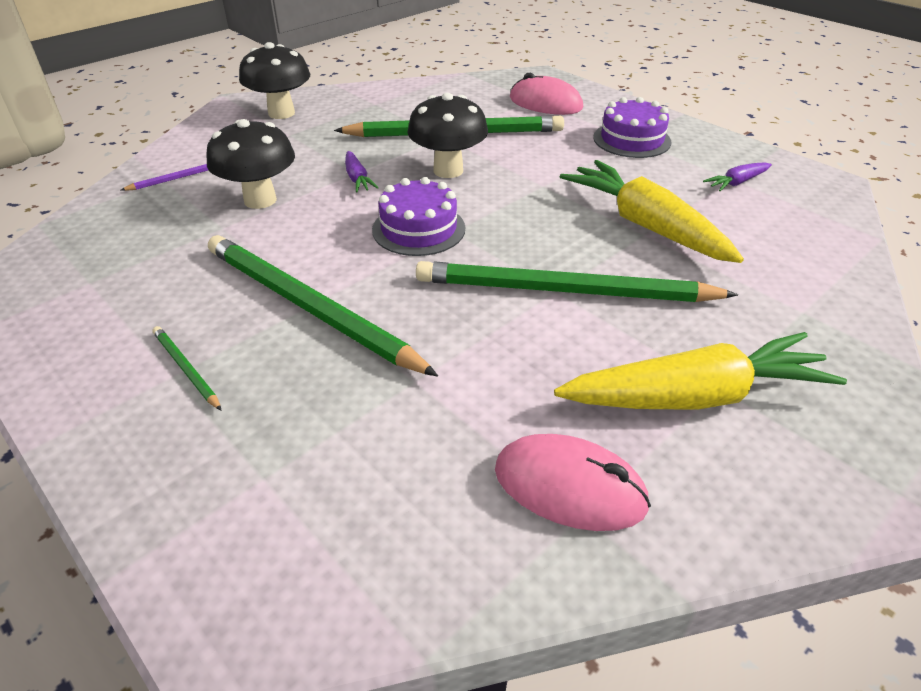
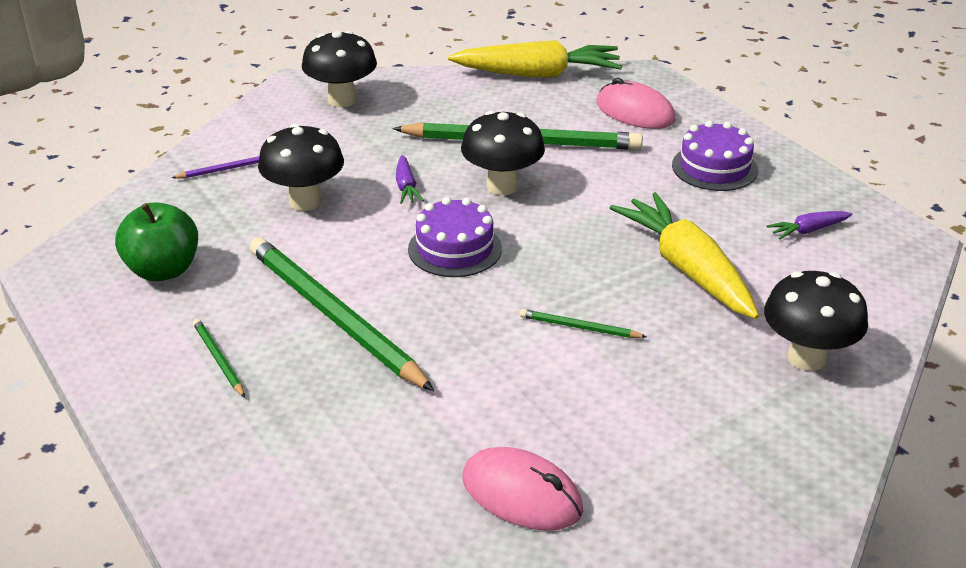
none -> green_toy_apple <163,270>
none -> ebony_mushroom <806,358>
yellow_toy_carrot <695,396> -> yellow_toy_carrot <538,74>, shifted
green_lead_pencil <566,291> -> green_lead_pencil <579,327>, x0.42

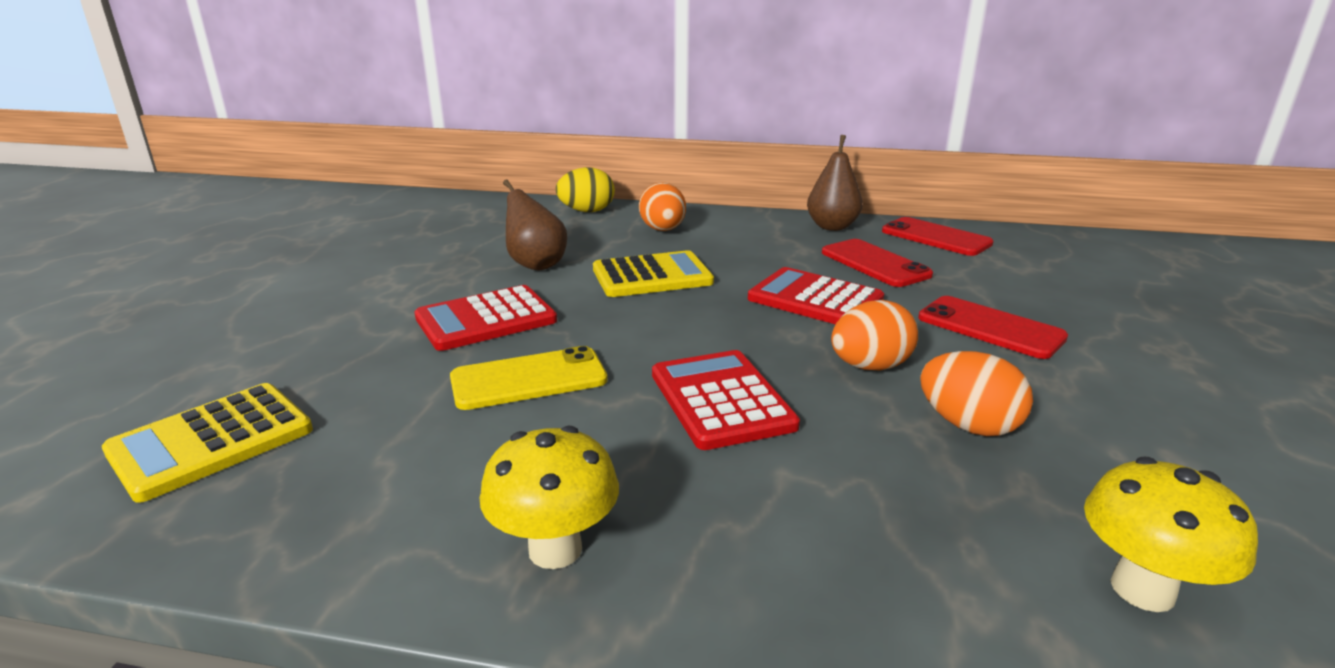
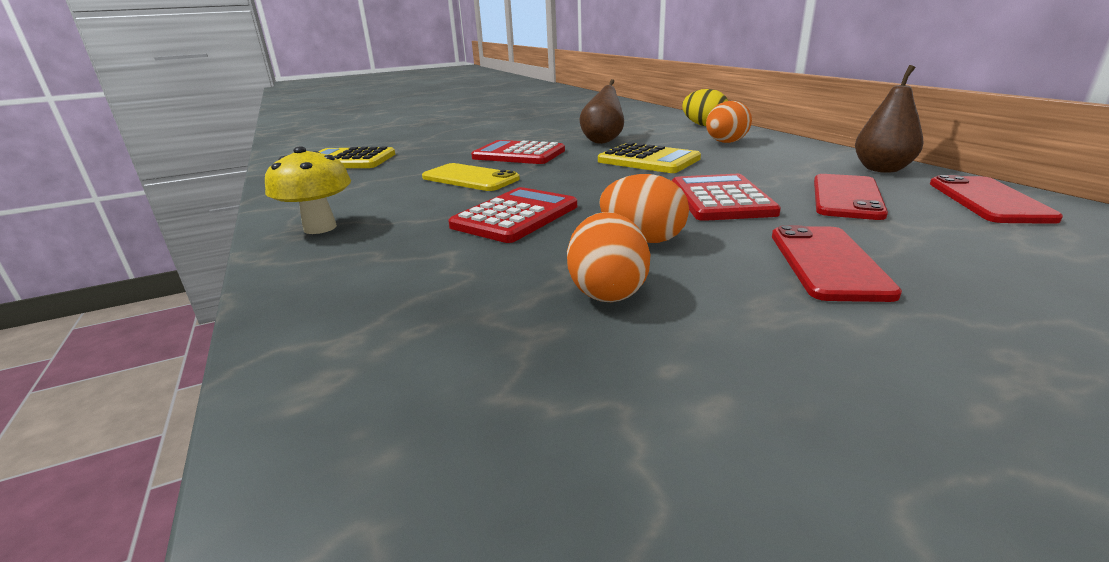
yellow_mushroom <1142,589> -> none

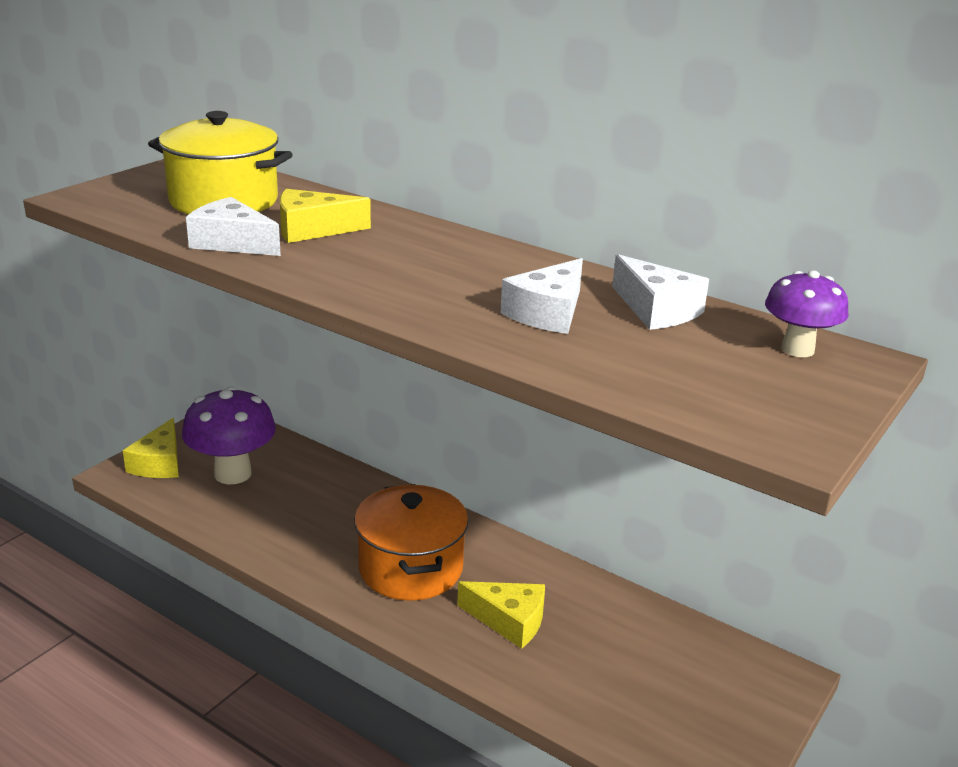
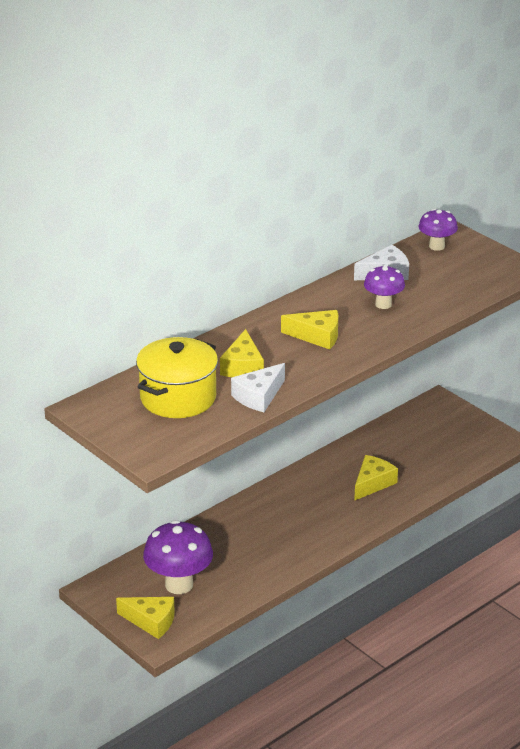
orange_cooking_pot <410,568> -> none
none -> yellow_piece_of_cheese <317,336>
snow-white_piece_of_cheese <548,313> -> purple_mushroom <383,304>

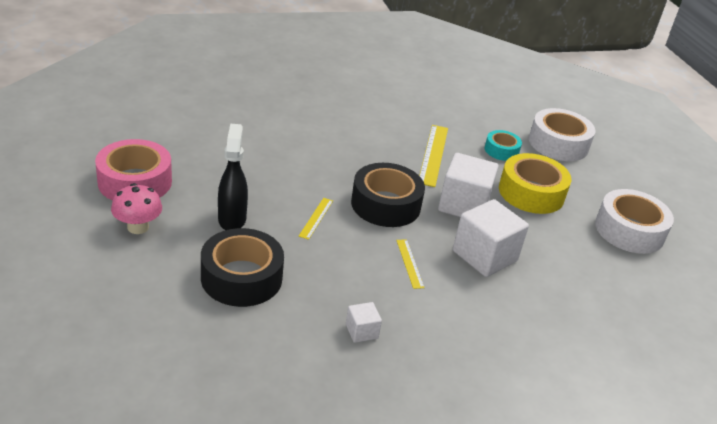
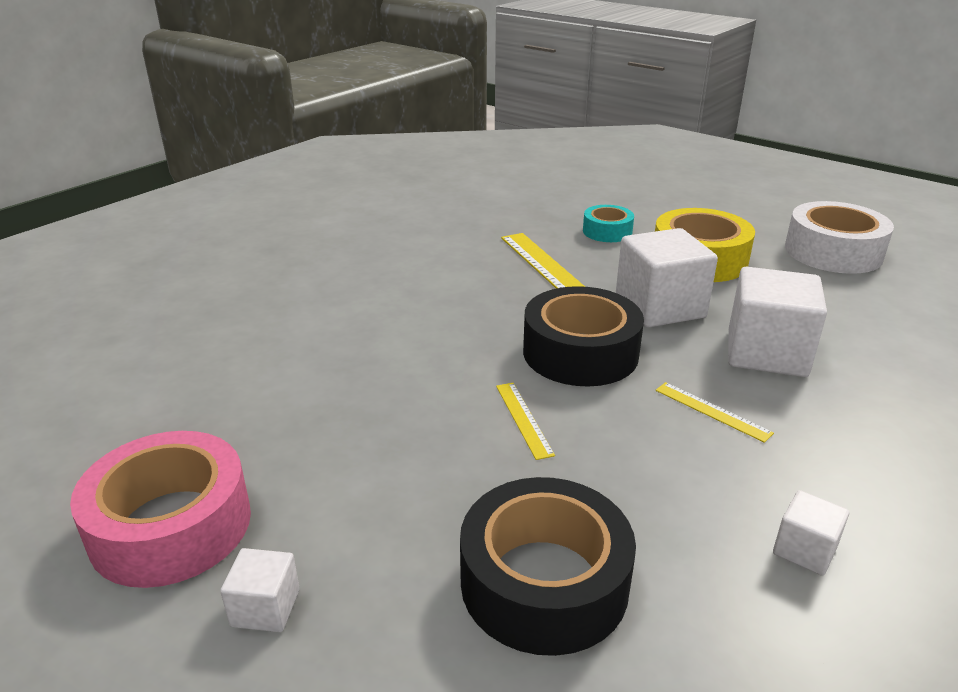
ebony_spray_bottle <232,219> -> none
snow-white_sticky_tape <558,144> -> none
pink_mushroom <138,227> -> snow-white_block <265,608>

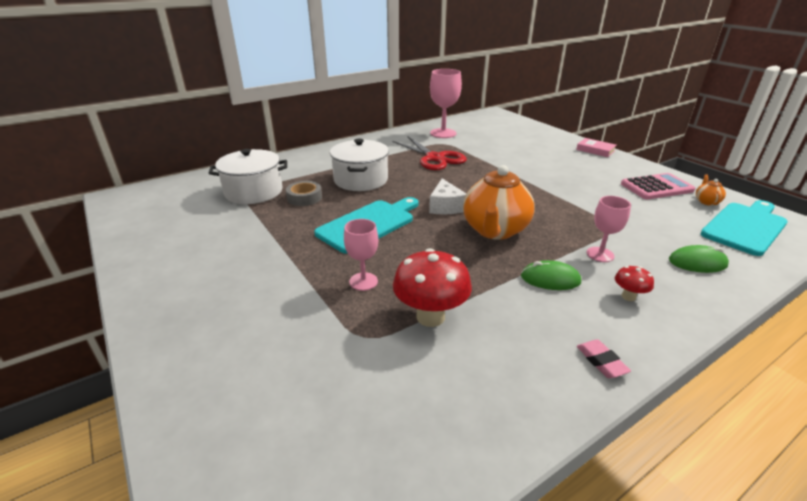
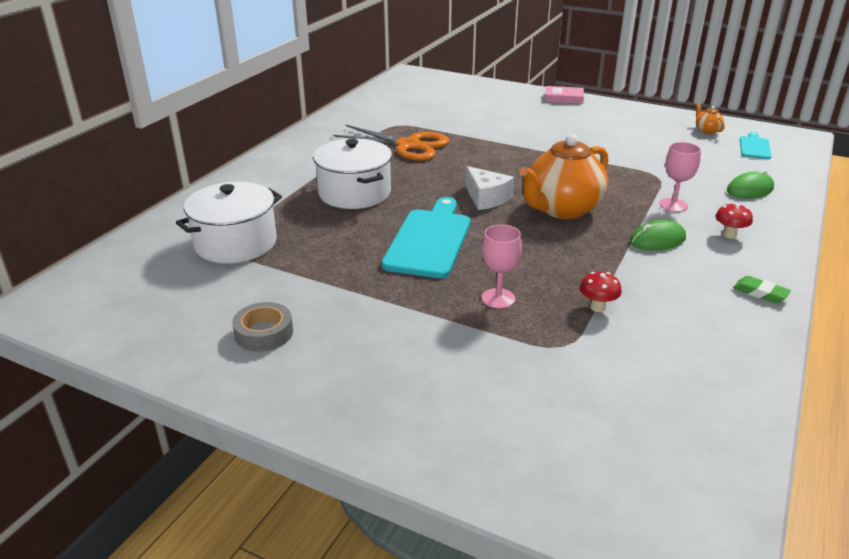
pink_goblet <443,133> -> none
pink_pocket_calculator <656,187> -> none
grey_sticky_tape <304,197> -> grey_sticky_tape <264,333>, shifted
scarlet_scissors <435,158> -> orange_scissors <408,145>
pink_eraser <601,361> -> green_eraser <760,293>
orange_teapot <495,230> -> orange_teapot <562,209>, 60 degrees clockwise
scarlet_mushroom <430,317> -> scarlet_mushroom <597,307>, x0.50
teal_bread_board <745,227> -> teal_bread_board <754,147>, x0.52

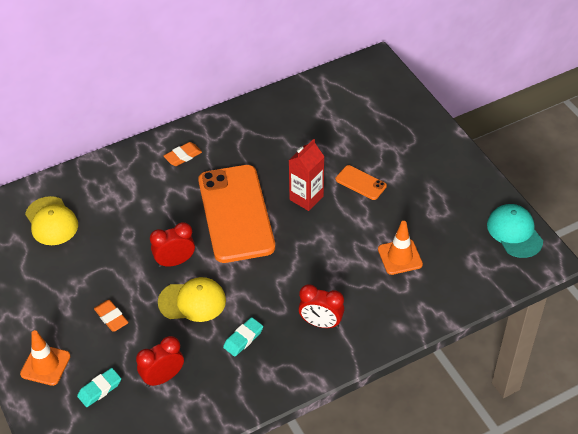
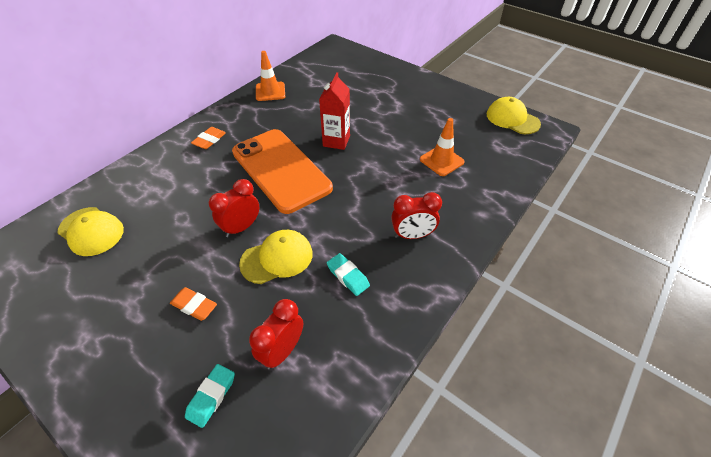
orange_smartphone <360,183> -> none
orange_traffic_cone <45,365> -> orange_traffic_cone <270,91>, shifted
teal_baseball_cap <514,232> -> yellow_baseball_cap <512,119>
teal_eraser <243,339> -> teal_eraser <348,276>, 60 degrees counterclockwise

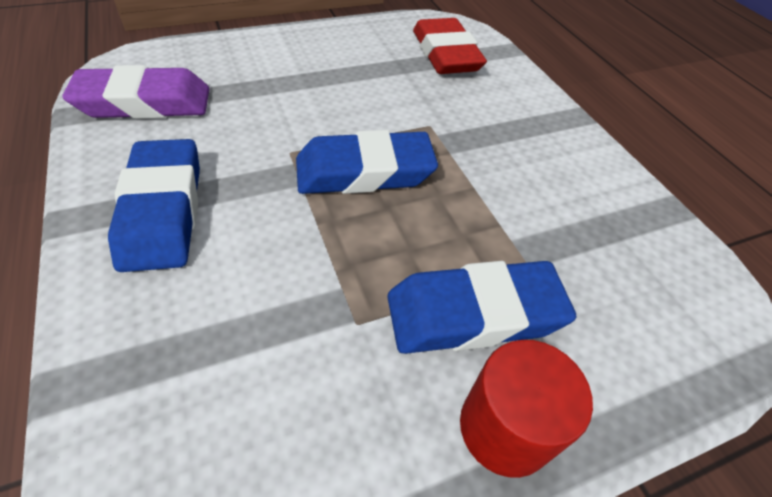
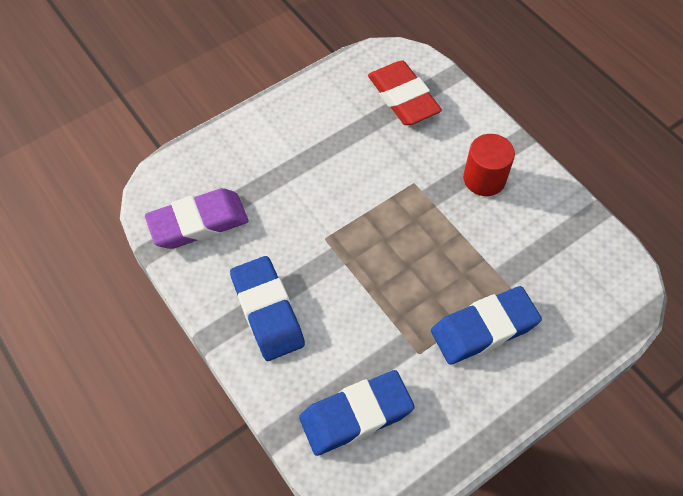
royal_blue_eraser <364,172> -> royal_blue_eraser <356,415>, shifted
scarlet_cylinder <505,428> -> scarlet_cylinder <484,179>, shifted

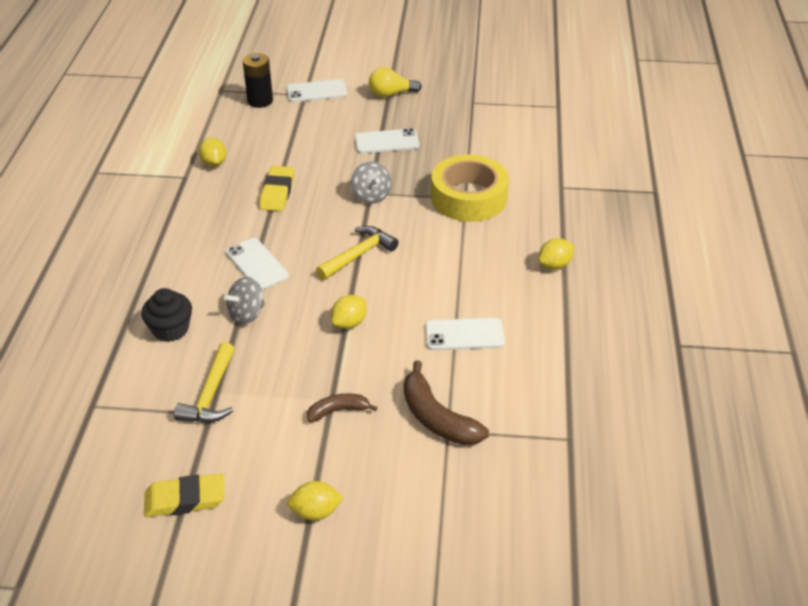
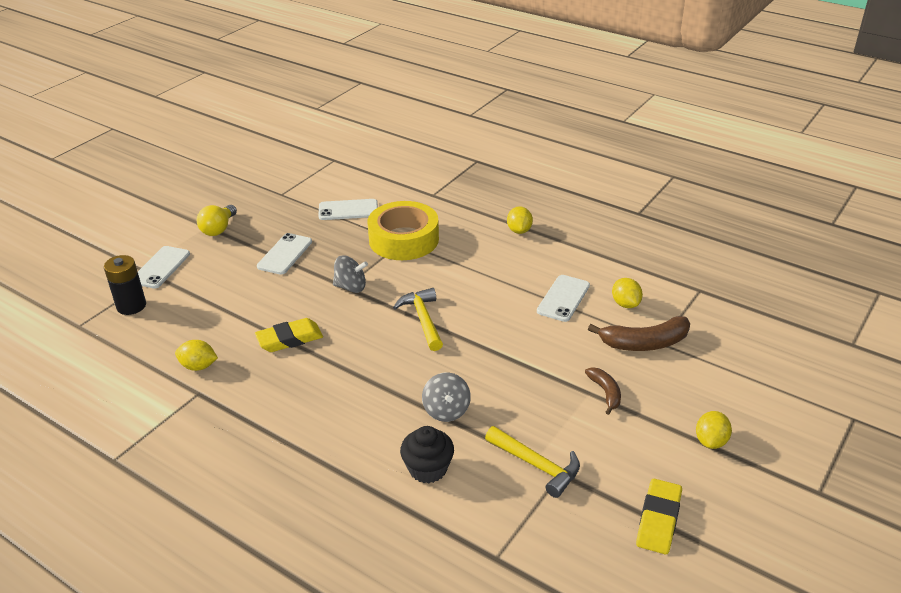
snow-white_smartphone <257,264> -> snow-white_smartphone <348,210>, shifted
yellow_lemon <349,323> -> yellow_lemon <625,304>, shifted
yellow_eraser <277,192> -> yellow_eraser <289,339>, 60 degrees counterclockwise
brown_banana <338,411> -> brown_banana <605,393>, 150 degrees clockwise

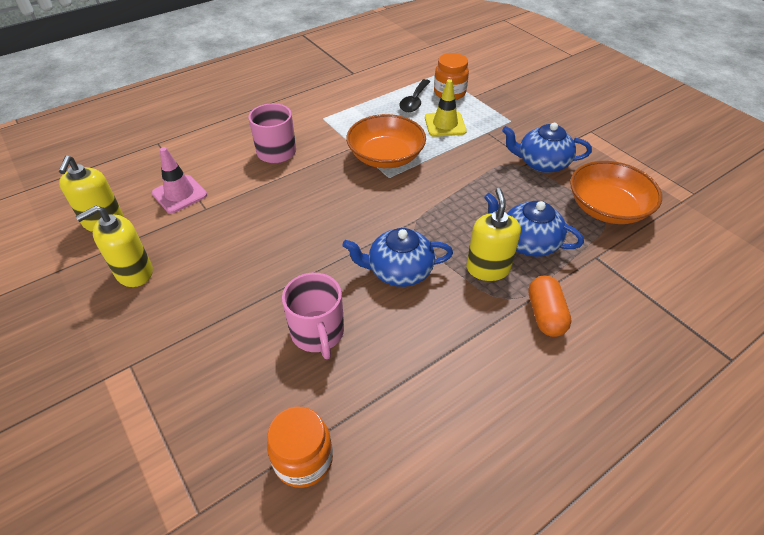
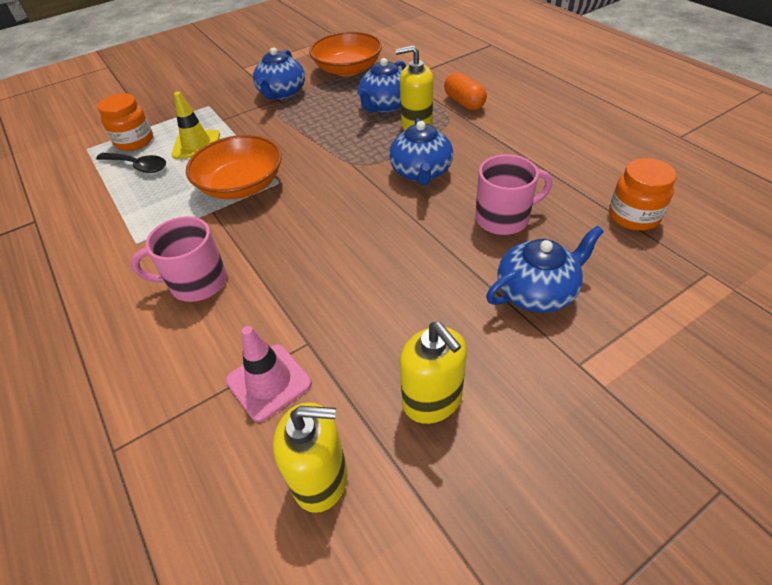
none -> royal_blue_teapot <537,292>
orange_pill <545,315> -> orange_pill <464,102>, 60 degrees clockwise

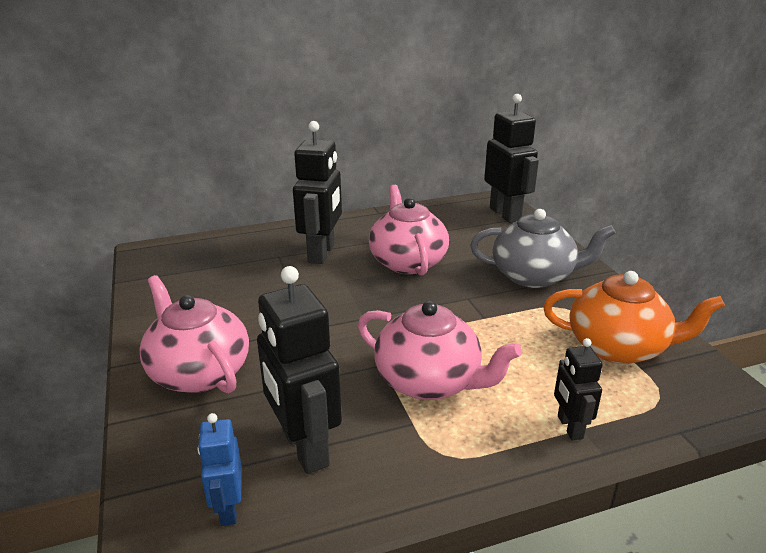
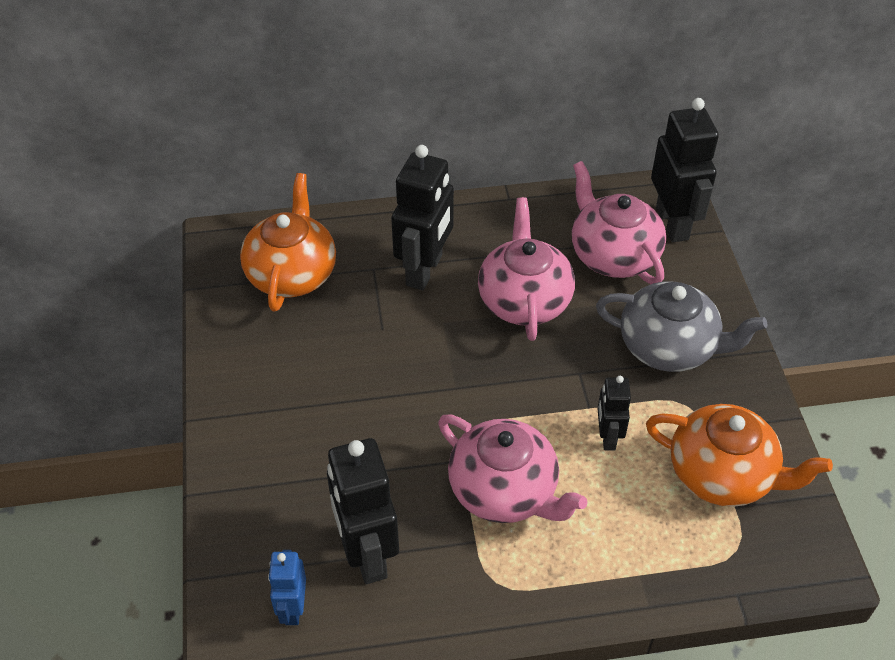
none -> orange_teapot <292,274>
pink_teapot <199,372> -> pink_teapot <613,255>, shifted
ebony_robot <569,427> -> ebony_robot <607,437>, shifted

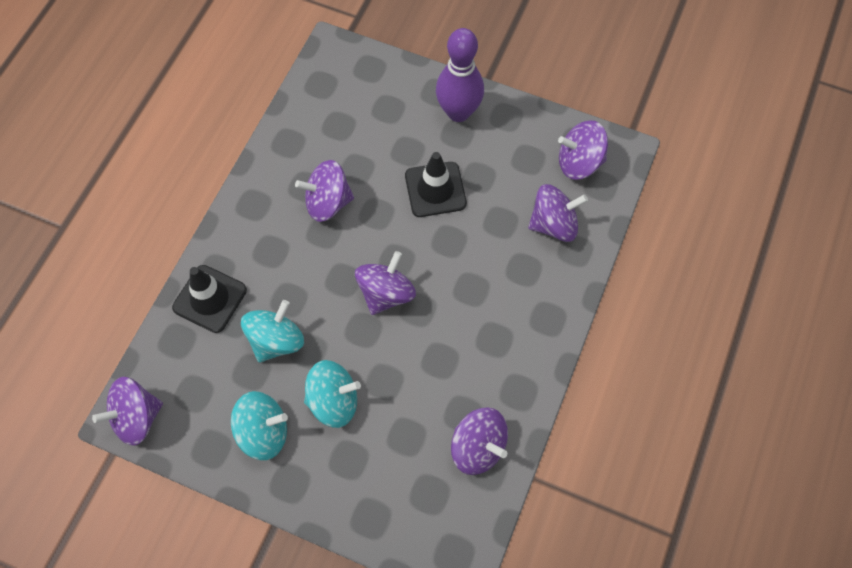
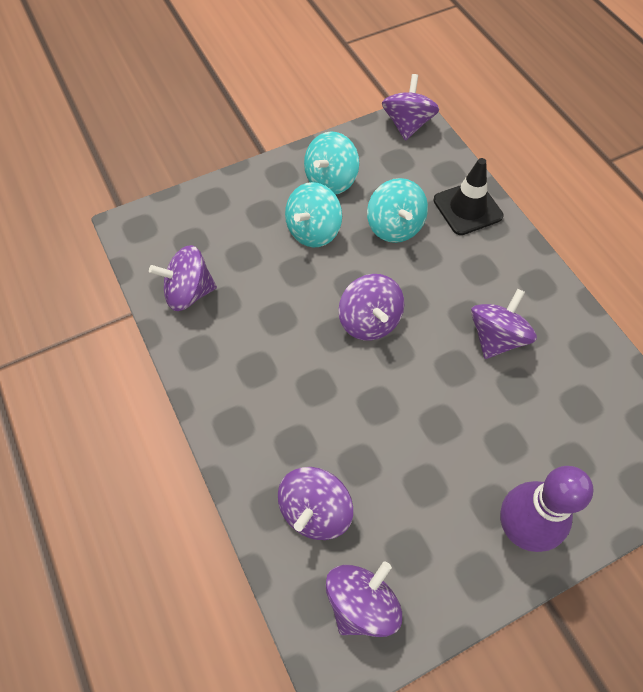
ebony_traffic_cone <435,189> -> none

